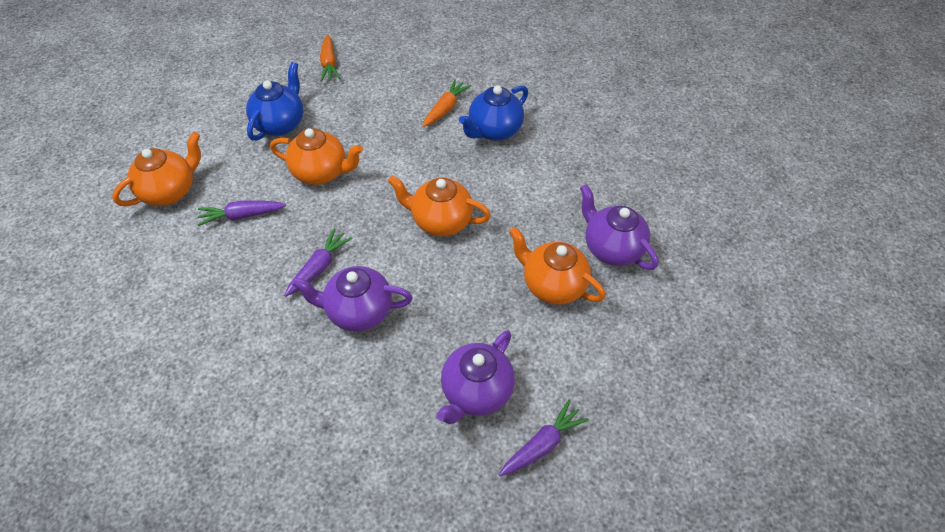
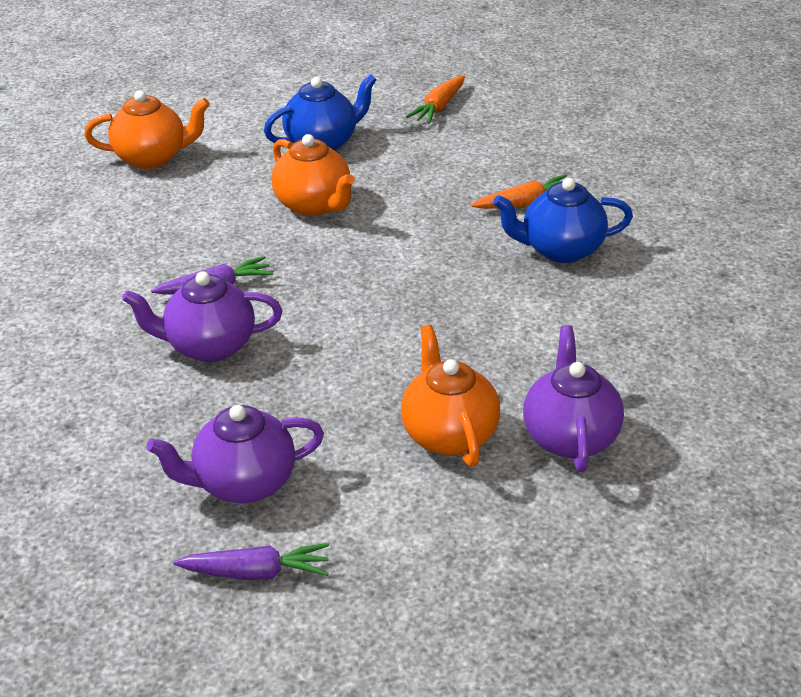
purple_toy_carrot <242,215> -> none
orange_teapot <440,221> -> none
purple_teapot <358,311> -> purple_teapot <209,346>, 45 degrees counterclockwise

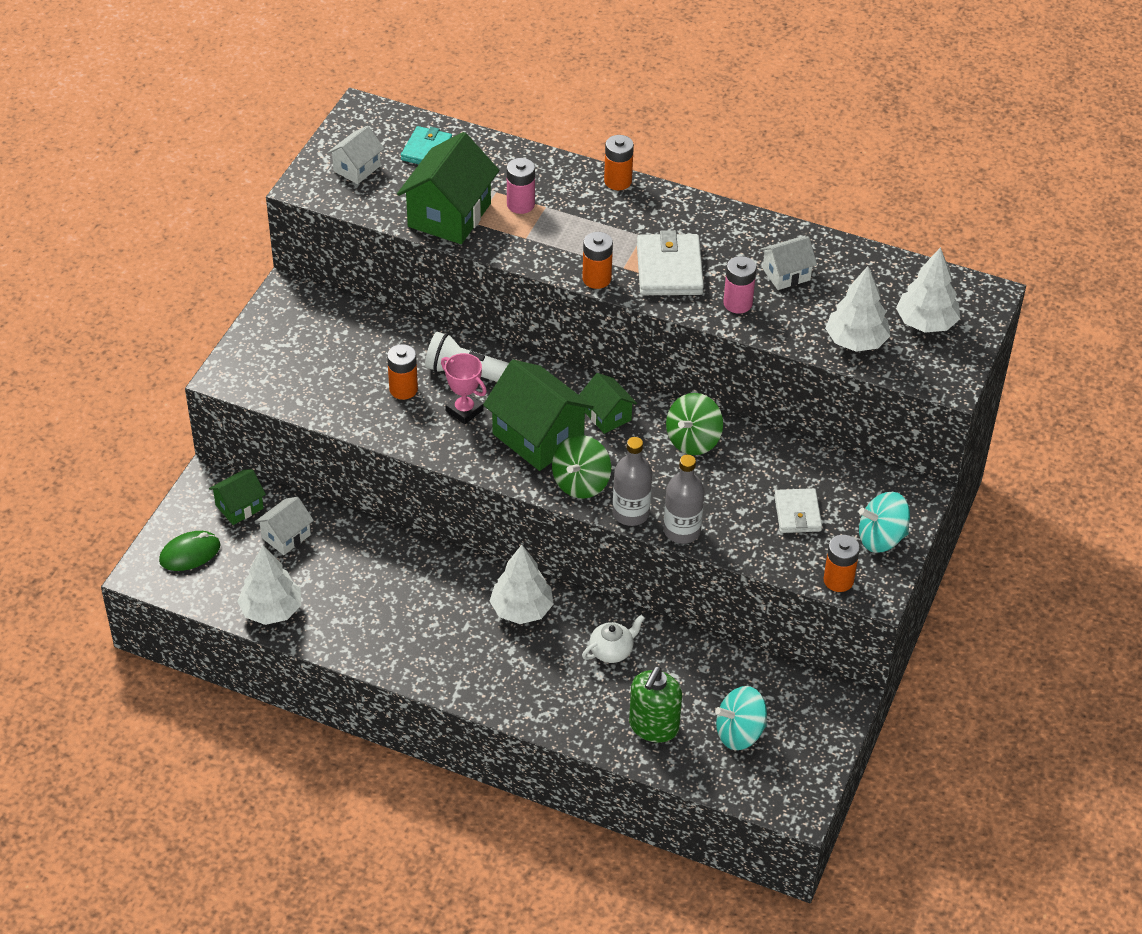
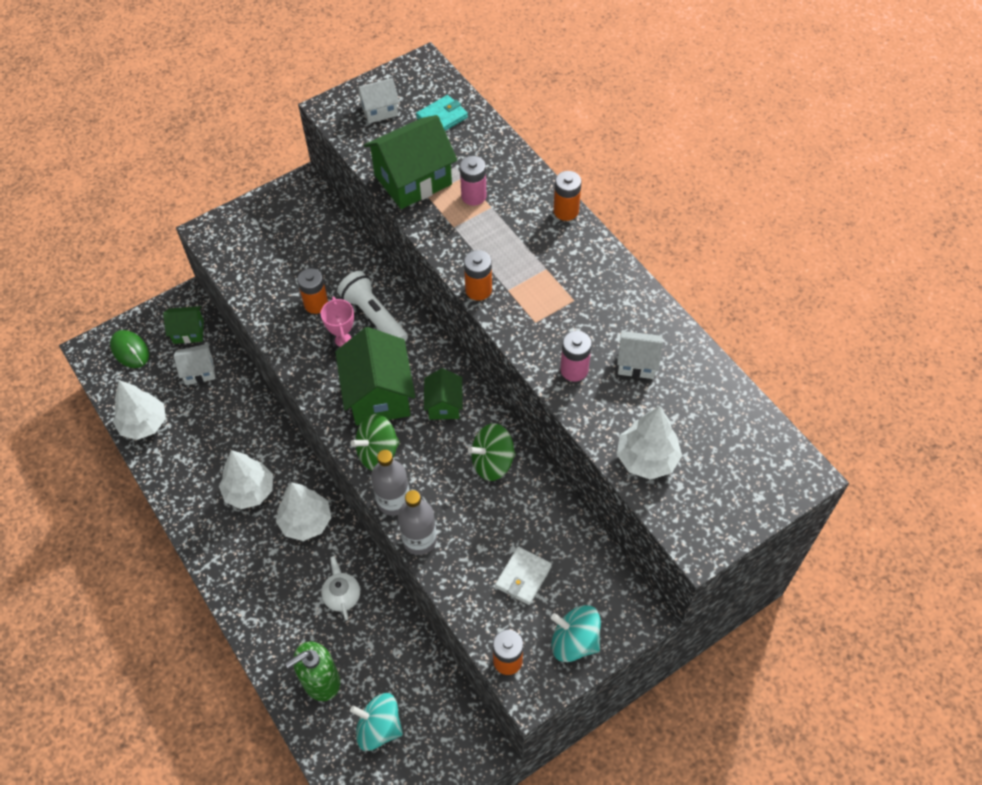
snow-white_card_wallet <669,269> -> none
snow-white_toy_tree <926,323> -> snow-white_toy_tree <249,491>, shifted
green_mouse <190,553> -> green_mouse <130,350>, 45 degrees clockwise
snow-white_teapot <612,650> -> snow-white_teapot <342,595>, 105 degrees counterclockwise

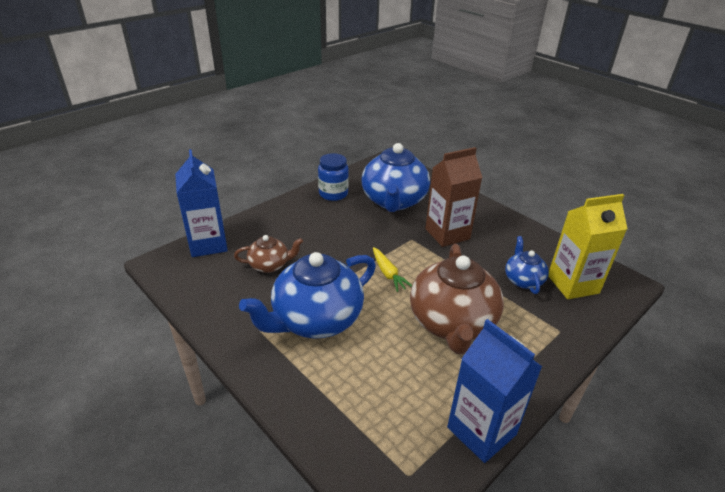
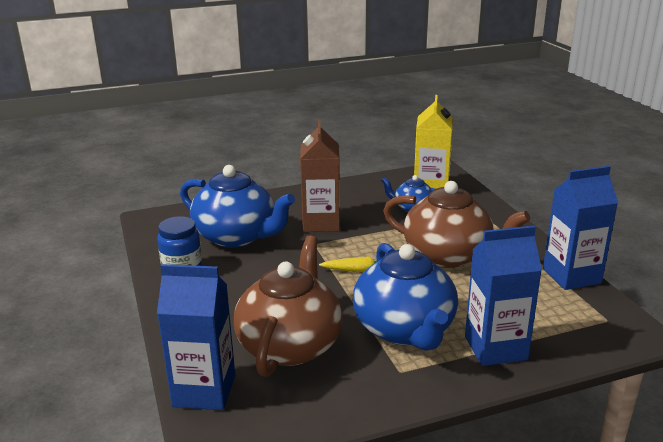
none -> royal_blue_carton <495,348>
brown_teapot <270,265> -> brown_teapot <290,345>, x1.98

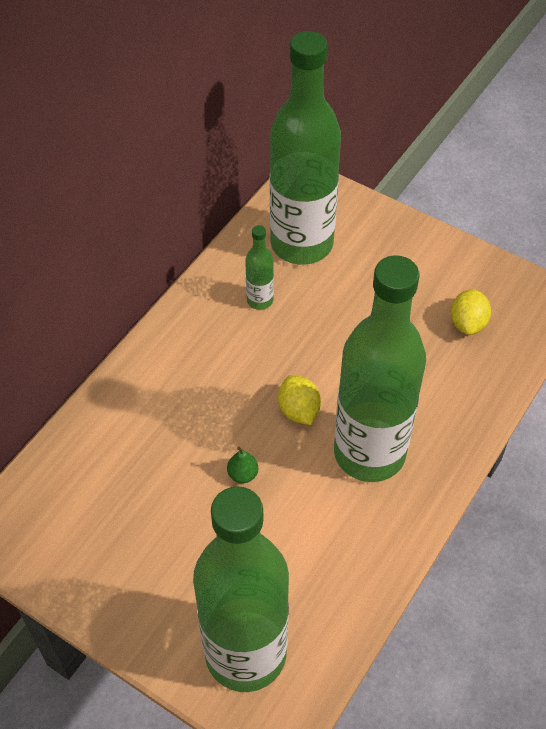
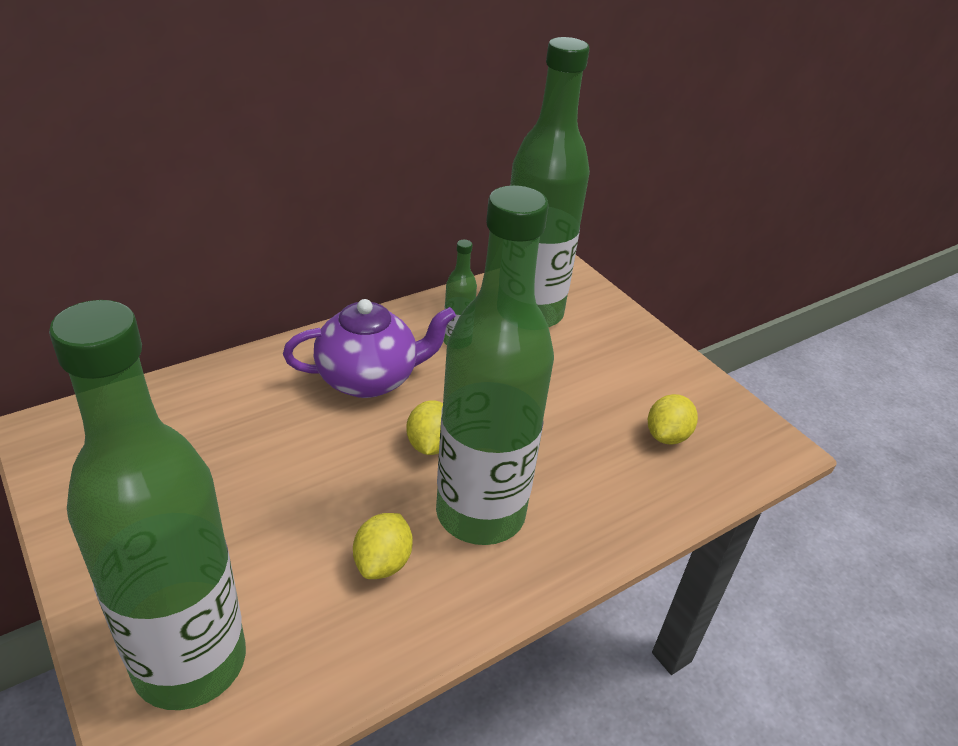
green_pear_fruit <243,474> -> none
none -> purple_teapot <369,379>
none -> yellow_lemon <383,562>

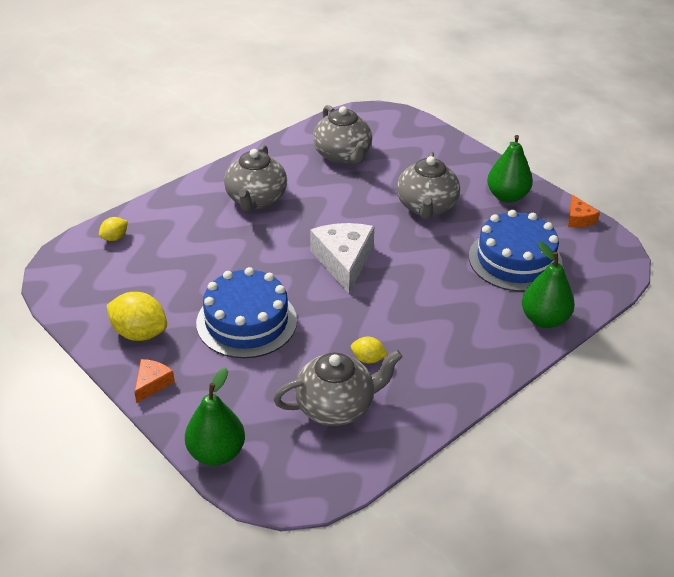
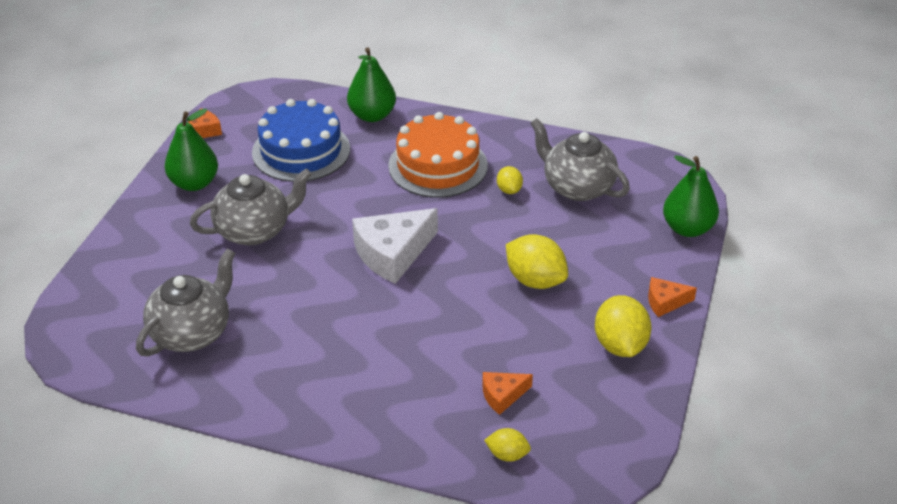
grey_teapot <256,199> -> none
none -> orange_cake <438,165>
none -> orange_piece_of_cheese <502,395>
royal_blue_cake <246,321> -> yellow_lemon <535,280>

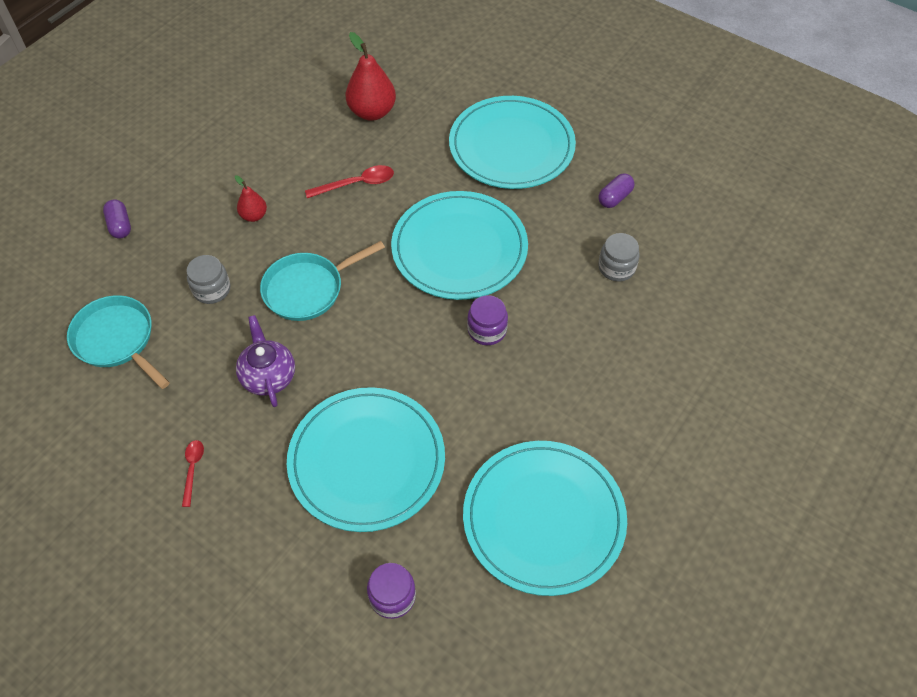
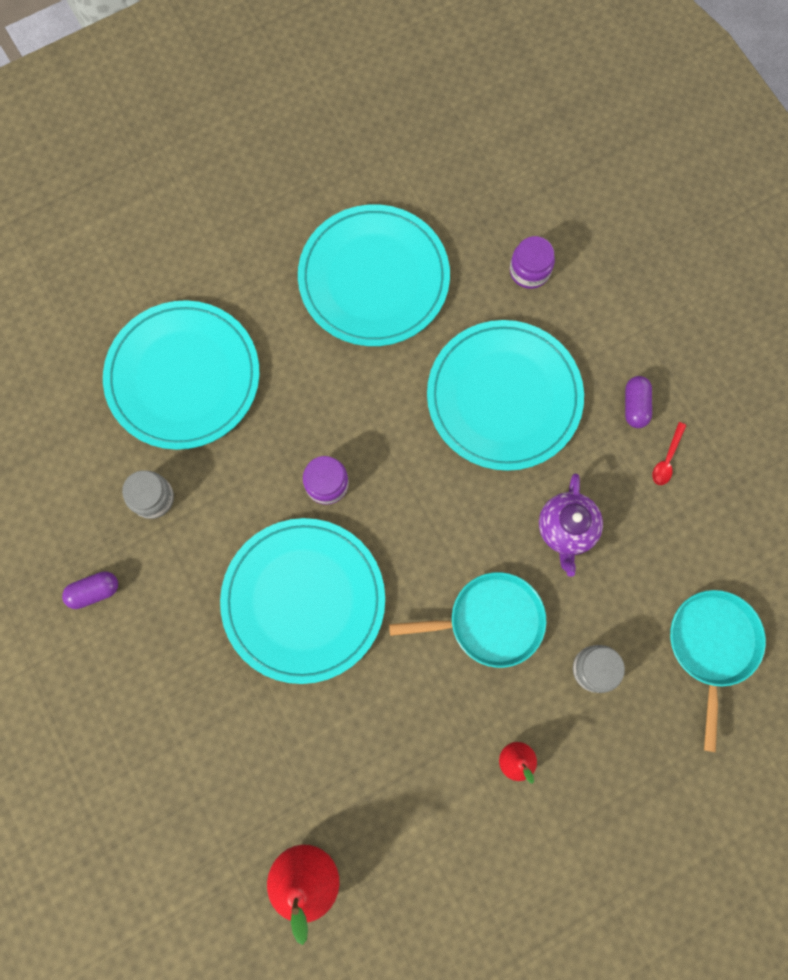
scarlet_spoon <356,184> -> none
purple_pill <120,226> -> purple_pill <635,405>, shifted
teal_flat_dish <511,146> -> teal_flat_dish <183,377>, shifted
teal_skillet <117,340> -> teal_skillet <712,645>, 150 degrees counterclockwise

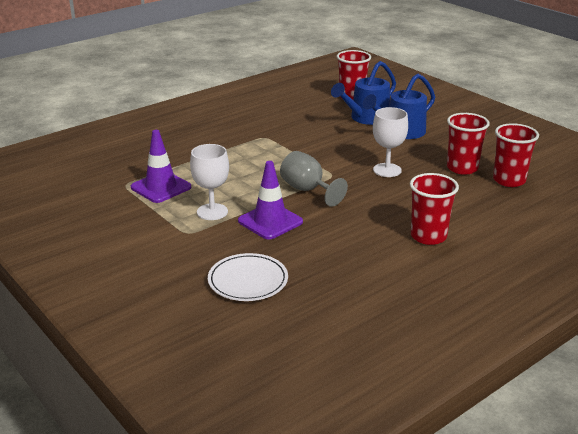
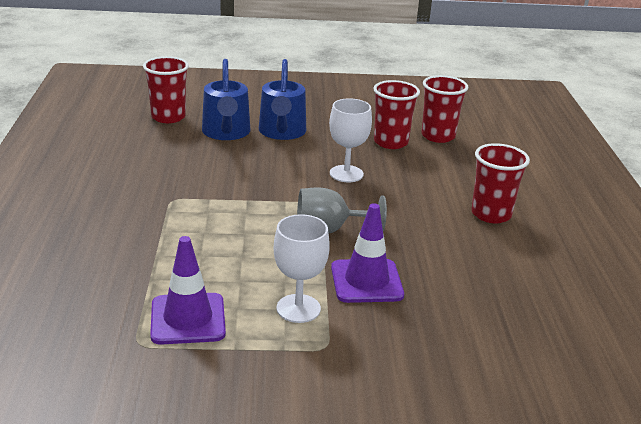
snow-white_flat_dish <248,281> -> none

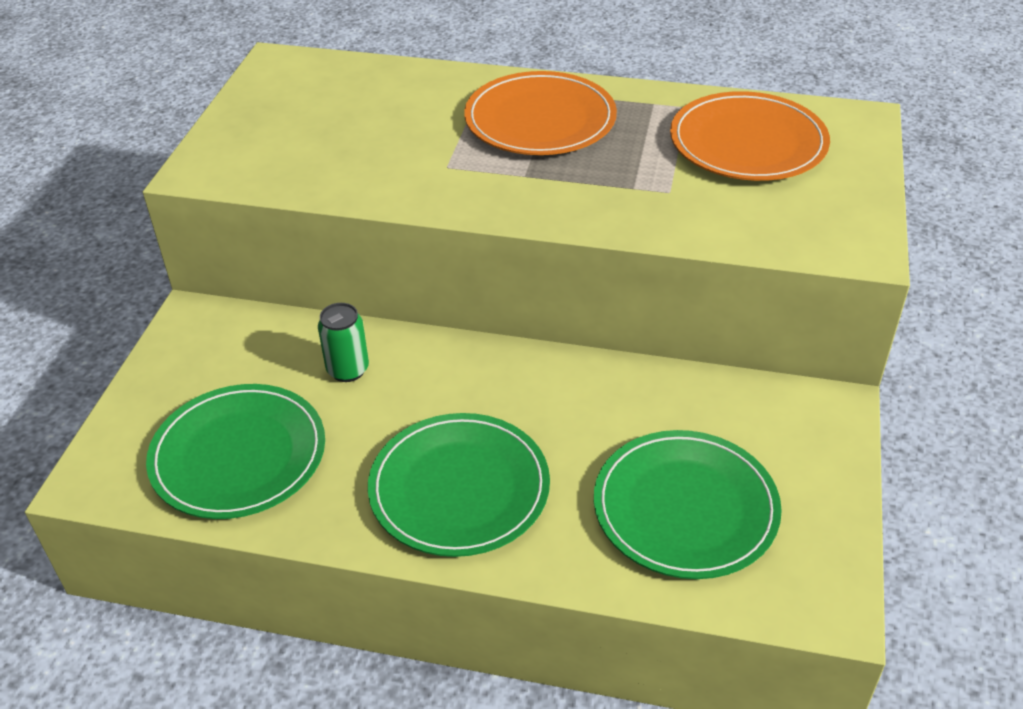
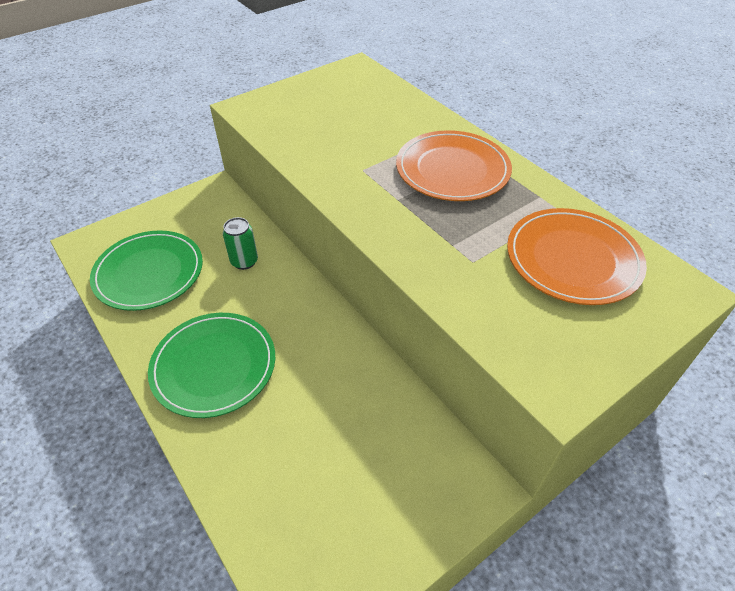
green_flat_dish <685,508> -> none

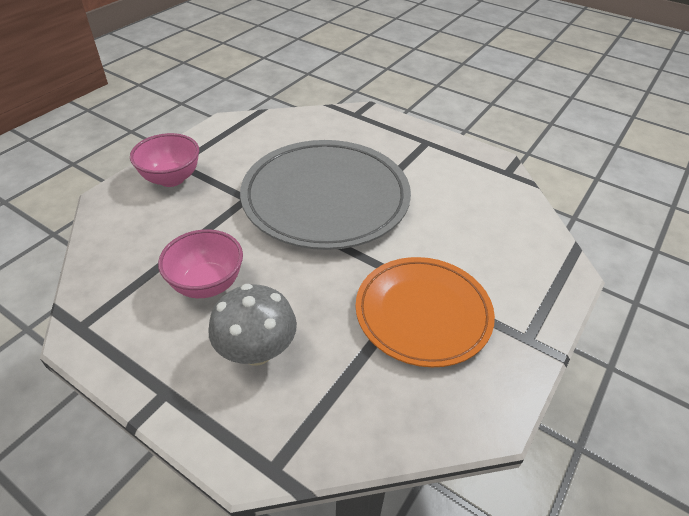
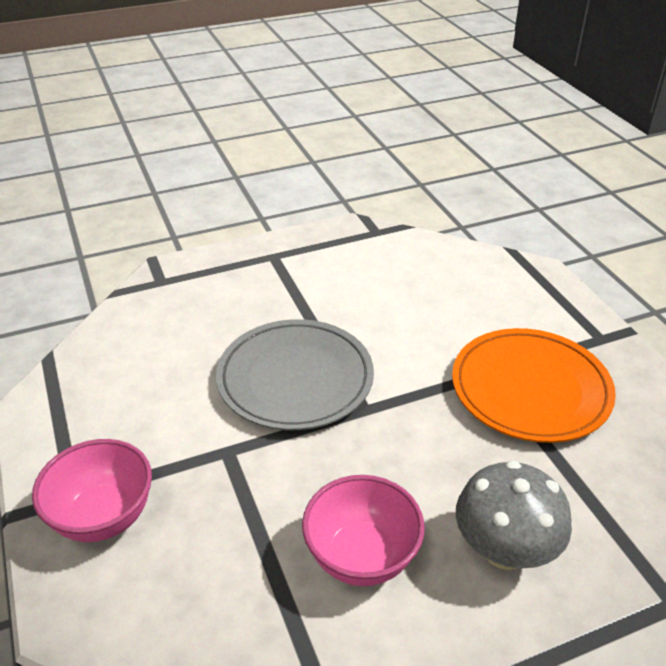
grey_flat_dish <325,198> -> grey_flat_dish <295,379>, x0.67

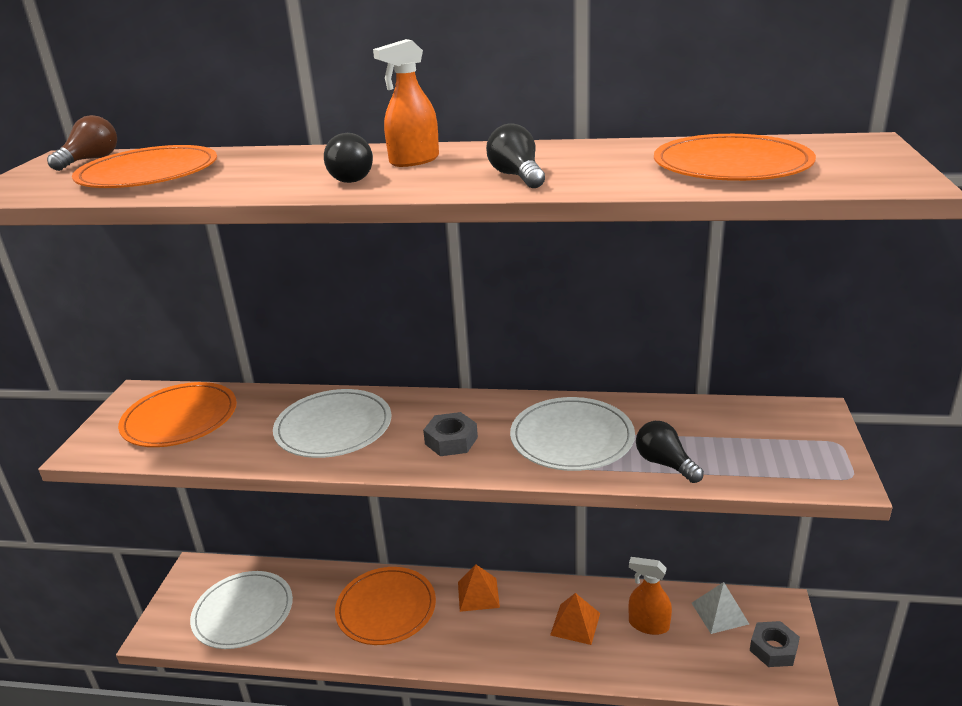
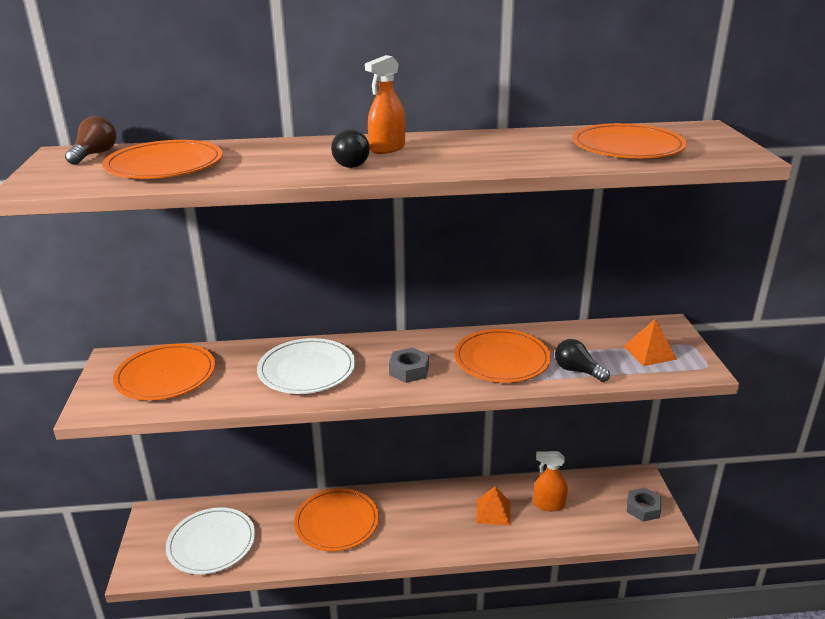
ebony_light_bulb <517,176> -> none
snow-white_pyramid_shape <720,613> -> none
orange_pyramid_shape <478,594> -> orange_pyramid_shape <649,352>, shifted
snow-white_flat_dish <572,438> -> orange_flat_dish <501,359>

